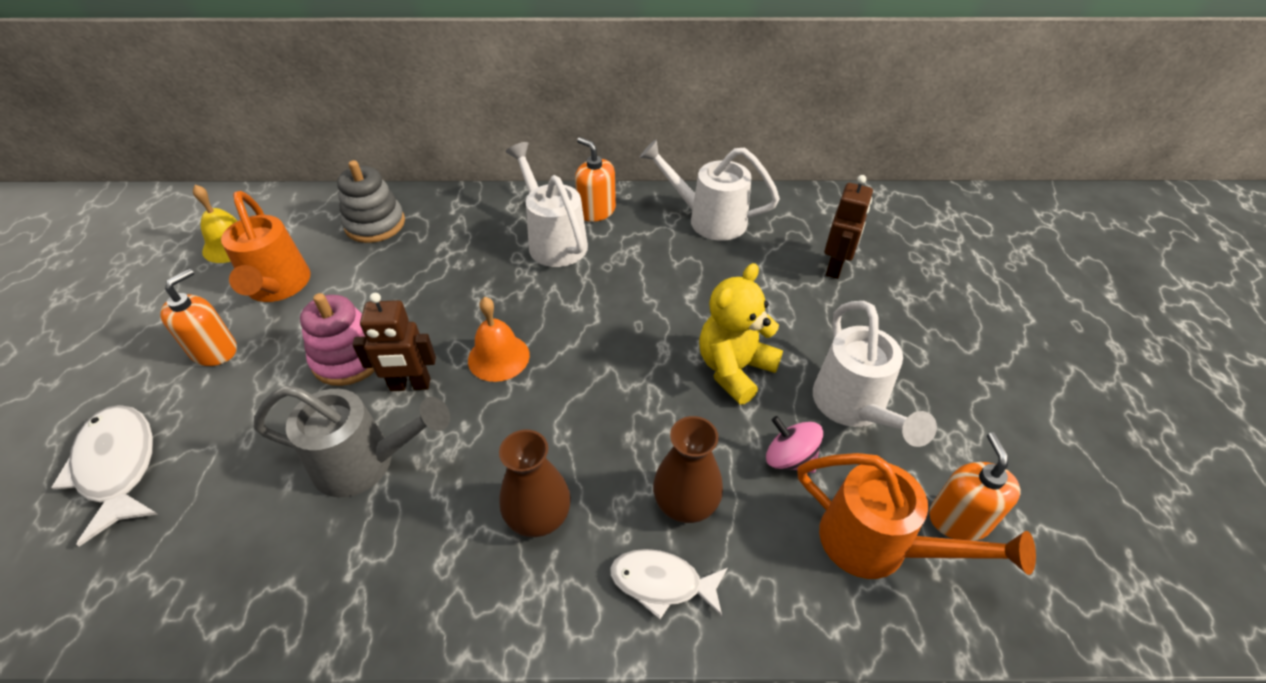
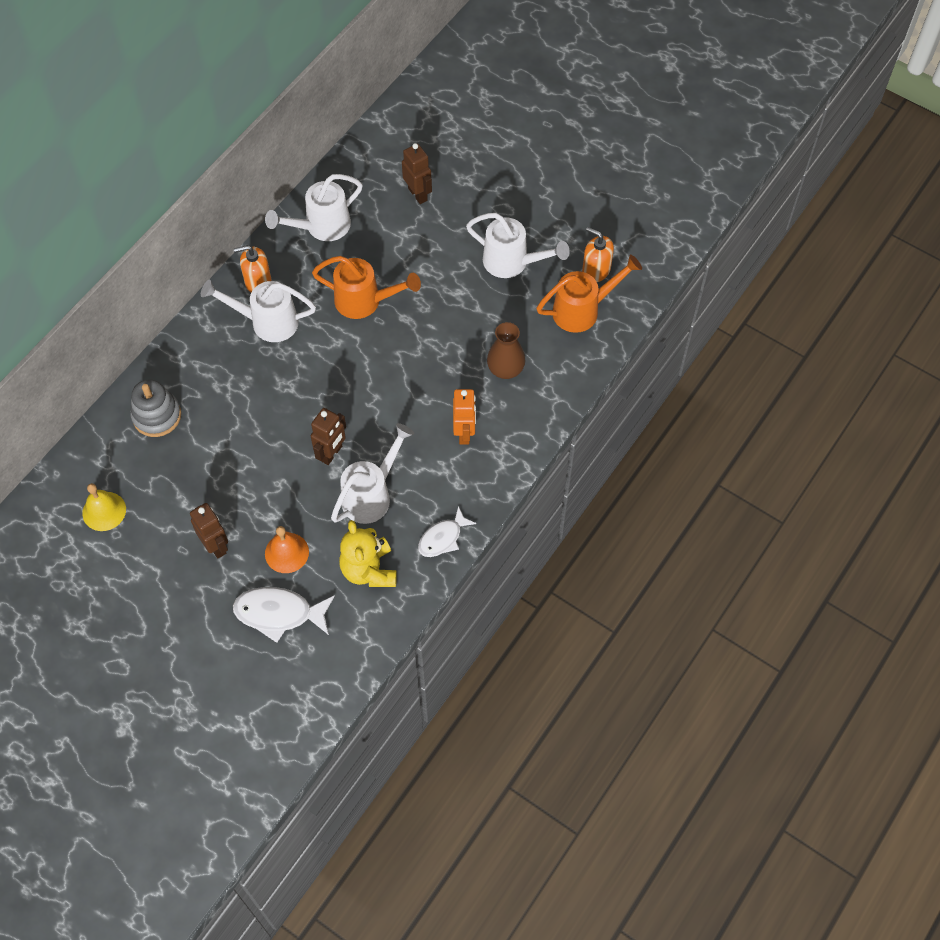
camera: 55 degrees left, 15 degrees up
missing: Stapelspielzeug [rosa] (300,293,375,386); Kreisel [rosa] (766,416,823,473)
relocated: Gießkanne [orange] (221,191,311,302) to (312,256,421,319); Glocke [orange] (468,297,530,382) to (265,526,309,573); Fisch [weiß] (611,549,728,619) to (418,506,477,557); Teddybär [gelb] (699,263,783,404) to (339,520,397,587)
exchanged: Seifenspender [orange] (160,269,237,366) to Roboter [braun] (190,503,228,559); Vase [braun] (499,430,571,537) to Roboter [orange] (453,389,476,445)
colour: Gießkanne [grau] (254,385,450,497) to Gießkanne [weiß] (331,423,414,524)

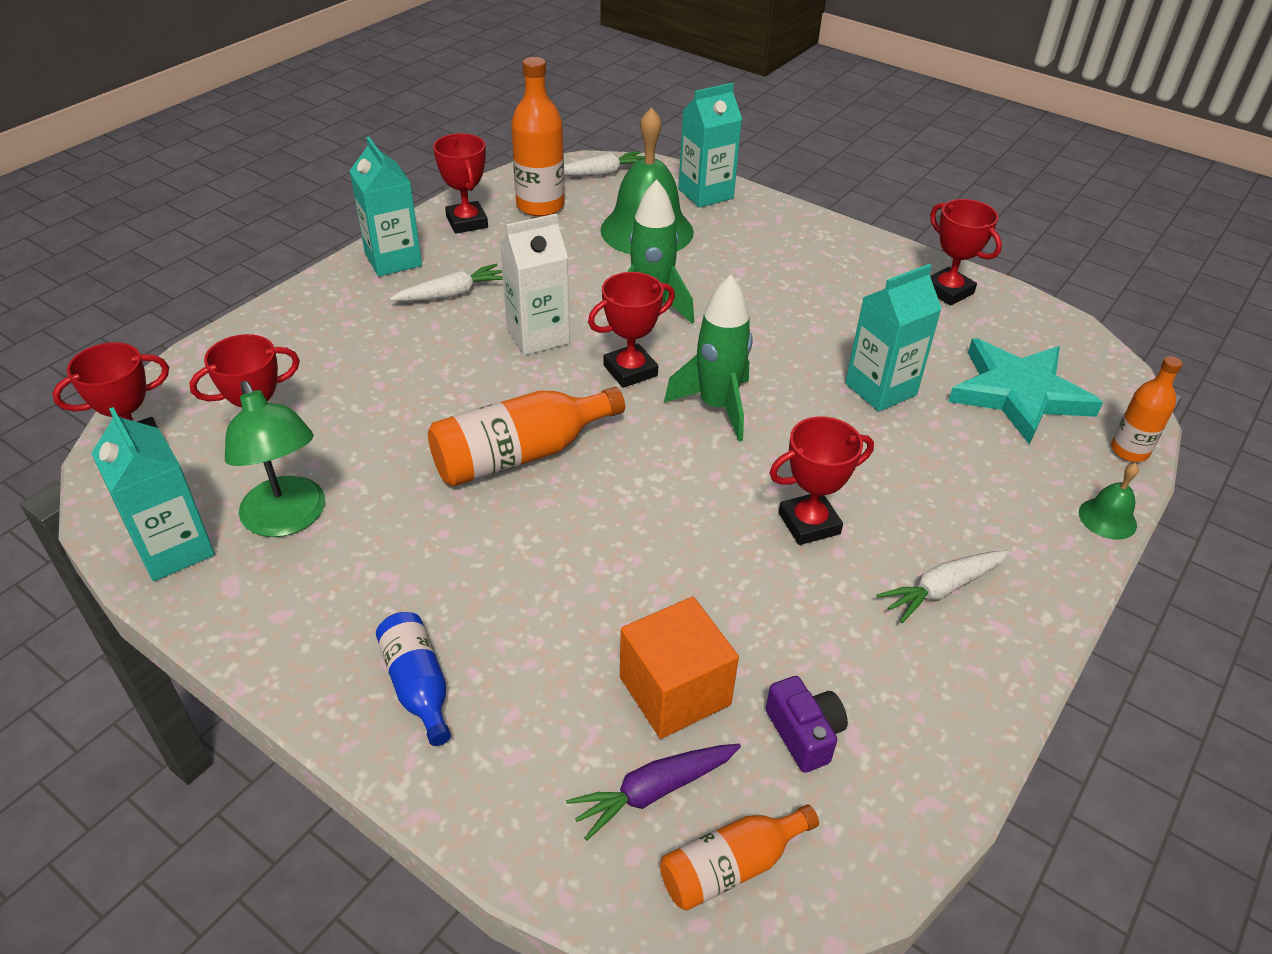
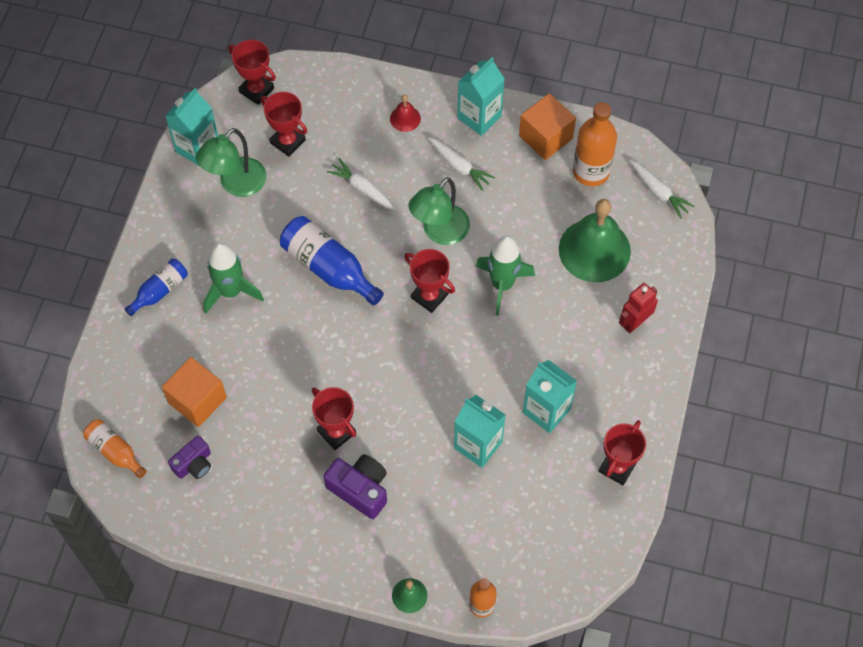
camera: 70 degrees right, 20 degrees up
missing: Karotte [lila] (566,744,741,841); Stern [türkis] (948,338,1103,445)
appeared: Kamera [lila] (323,454,387,519); Glocke [rot] (390,94,421,132); Roboter [rot] (619,283,658,333)
relocated: Rakete [grün] (664,275,752,442) to (203,243,264,314); Getränkekarton [türkis] (678,83,742,208) to (523,360,577,433); Karotte [weiß] (876,550,1009,623) to (327,158,396,210)
exchanged: Pokal [rot] (433,133,488,234) to Kubus [orange] (519,93,576,160); Getränkekarton [weiß] (500,213,570,355) to Lampe [grün] (408,177,470,245)
colour: Flasche [orange] (428,387,625,487) to Flasche [blau] (280,216,384,306)

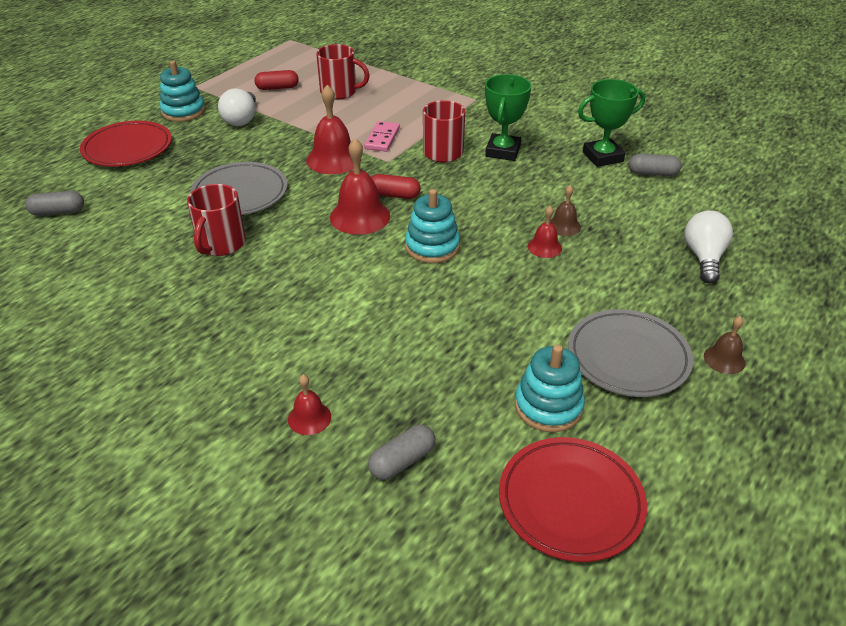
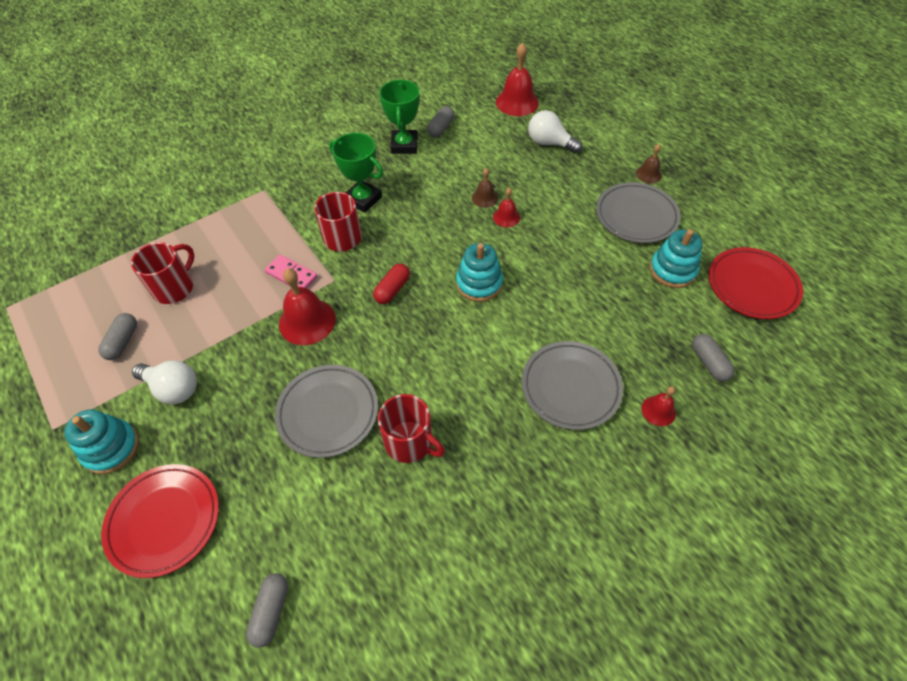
camera: 70 degrees left, 15 degrees up
appeared: Teller [grau] (522,341,623,430)
relocated: Glocke [rot] (330,138,390,235) to (496,42,539,116)
colour: Kapsel [rot] (255,70,299,90) to Kapsel [grau] (98,313,137,360)

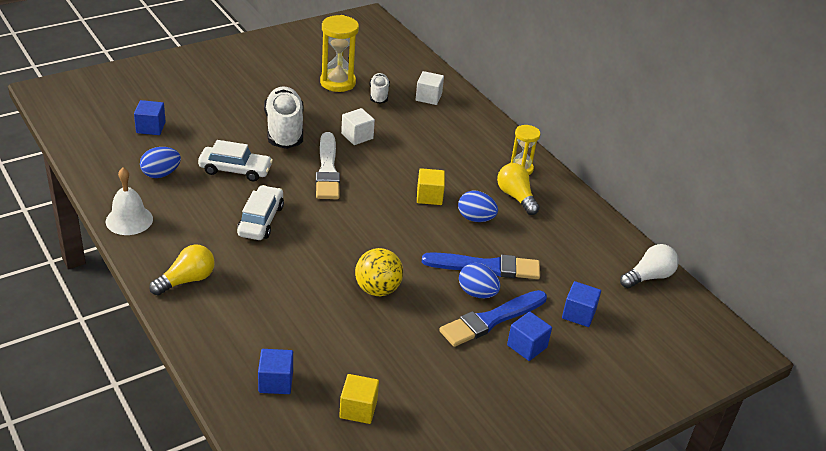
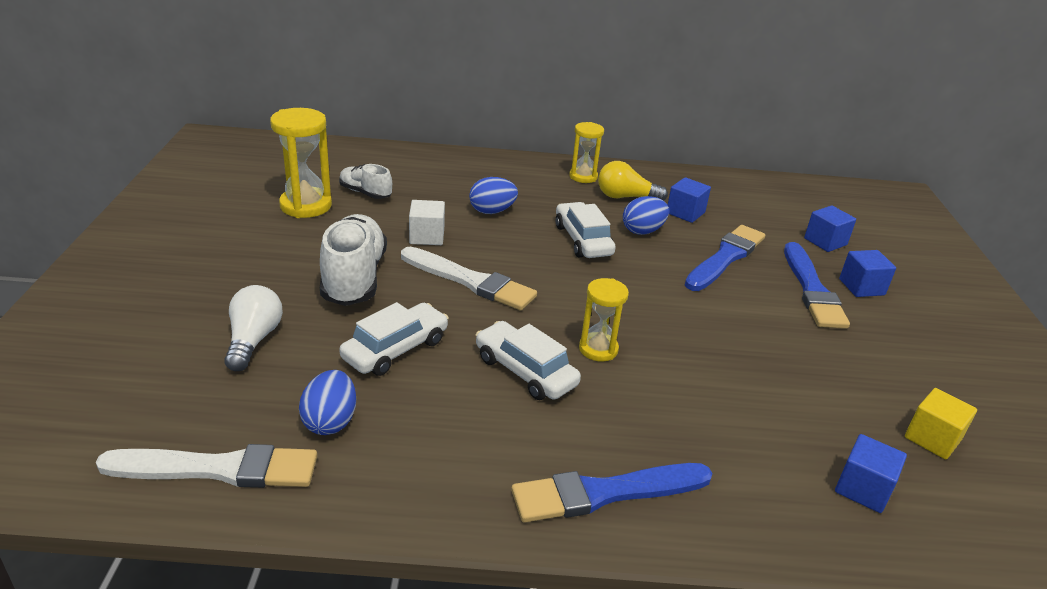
camera: 55 degrees left, 5 degrees down
missing: Glocke [weiß] (106,168,153,235); Ball [gelb] (355,248,403,296); Kubus [weiß] (416,71,444,105)
appeared: Pinsel [weiß] (96,444,317,488); Sanduhr [gelb] (579,278,629,362)
relocated: Kubus [blau] (134,100,166,135) to (668,177,711,223); Ei [blau] (459,263,500,298) to (469,177,518,214); Glühbirne [weiß] (620,244,679,288) to (224,285,283,371)
exchanged: Glühbirne [gelb] (149,245,215,295) to Pinsel [blau] (511,463,713,522); Kubus [gelb] (417,168,445,205) to Auto [weiß] (556,202,616,258)
spun: Schuh [weiß] (264,86,304,149) = (320,214,387,306) 60 degrees clockwise

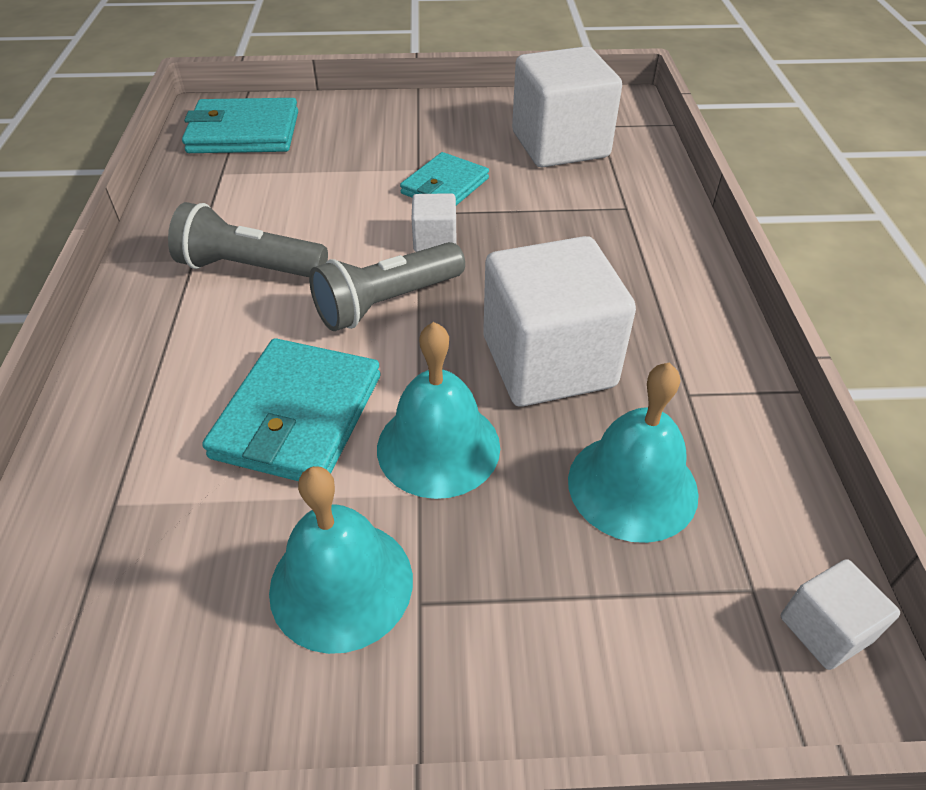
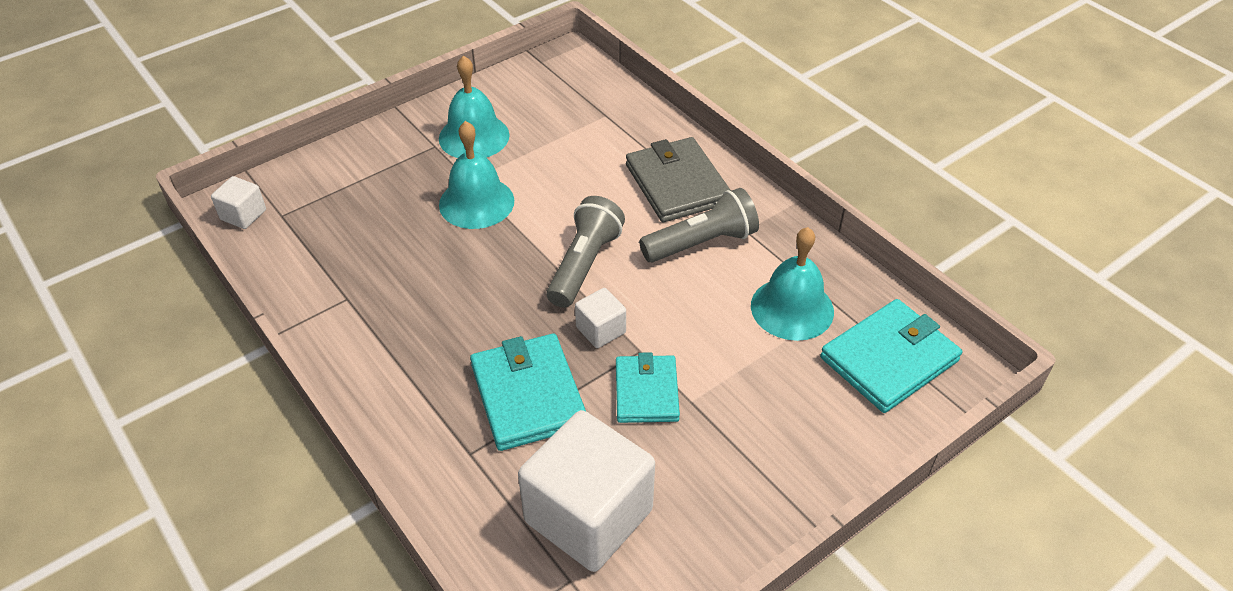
camera: 145 degrees right, 0 degrees up
missing: Kubus [weiß] (483,236,636,407)
appeared: Geldbörse [grau] (626,137,731,222)
relocated: Geldbörse [türkis] (202,338,380,481) to (470,333,586,451); Glocke [türkis] (568,363,699,543) to (751,227,834,341)

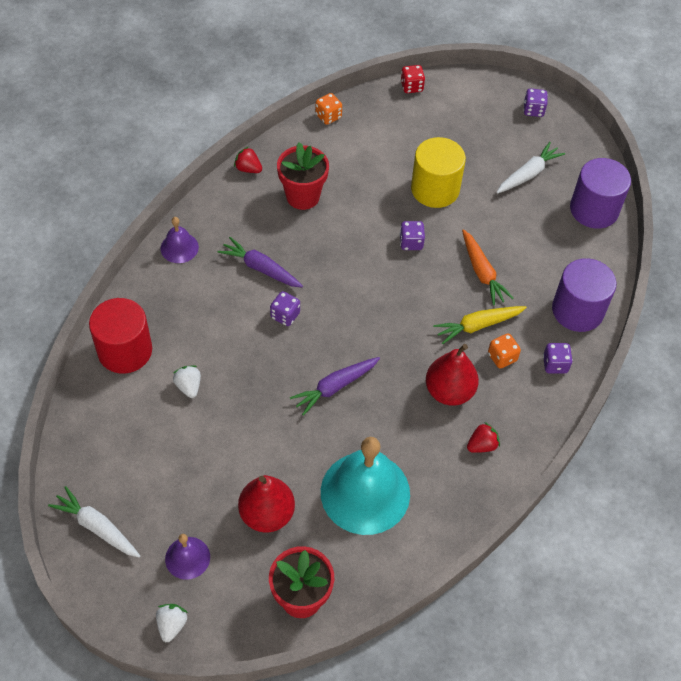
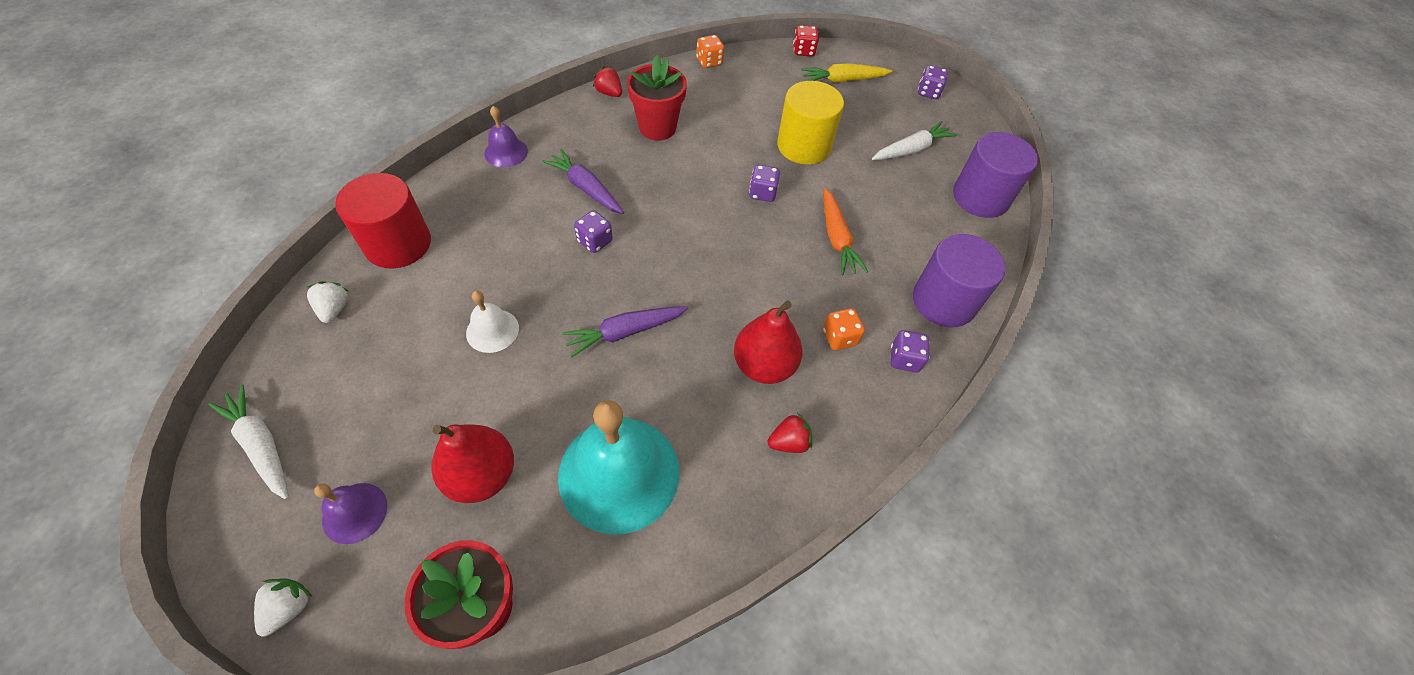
camera: 10 degrees right, 0 degrees up
appeared: Glocke [weiß] (466,291,519,353)
relocated: Erdbeere [weiß] (173,366,201,398) to (307,281,348,323); Karotte [gelb] (433,306,527,344) to (801,63,892,83)

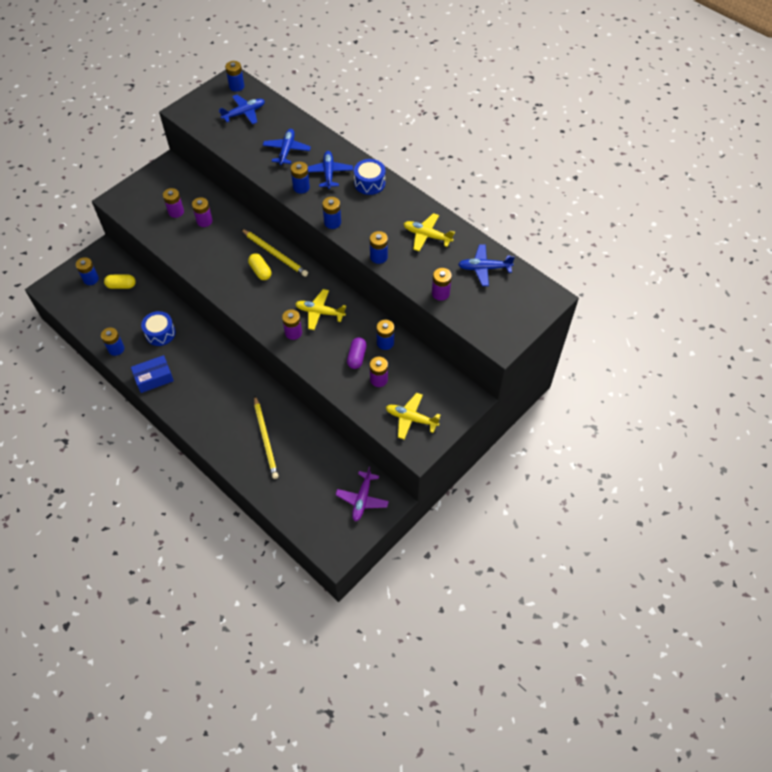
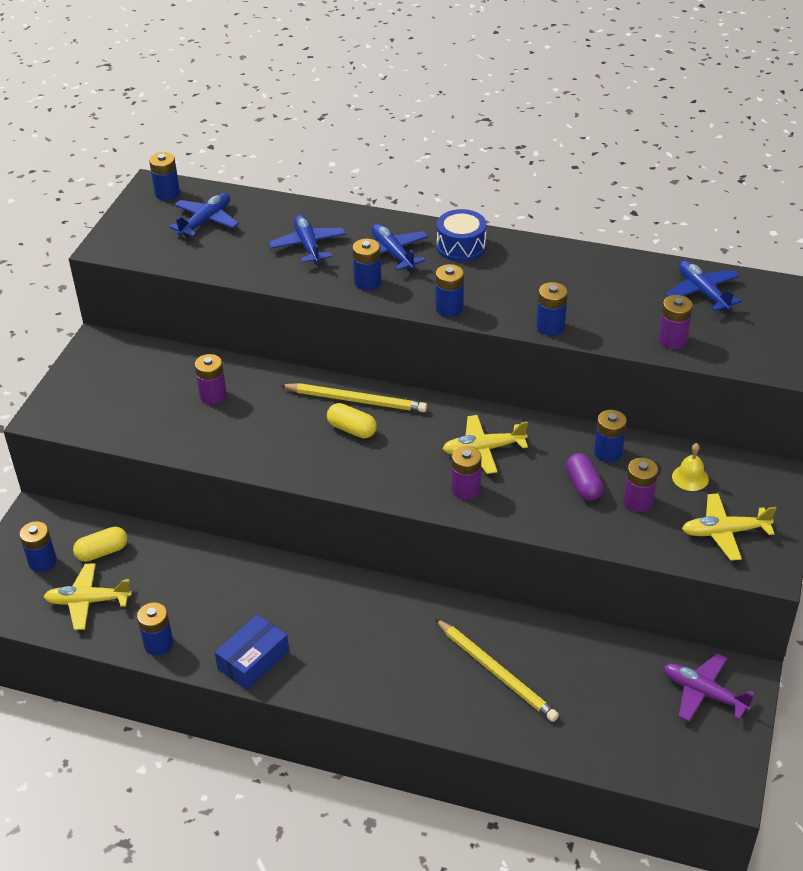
camera: 25 degrees left, 15 degrees down
missing: Trommel [blau] (141,311,176,346); Batterie [lila] (163,188,184,218)
appeared: Glocke [gelb] (672,443,709,491)
relocated: Flugzeug [gelb] (404,213,455,251) to (43,563,132,630)
spun: Flugzeug [lila] (336,467,389,521) = (663,653,755,722) 135 degrees clockwise; Flugzeug [blau] (458,244,515,286) = (666,260,742,312) 90 degrees clockwise

